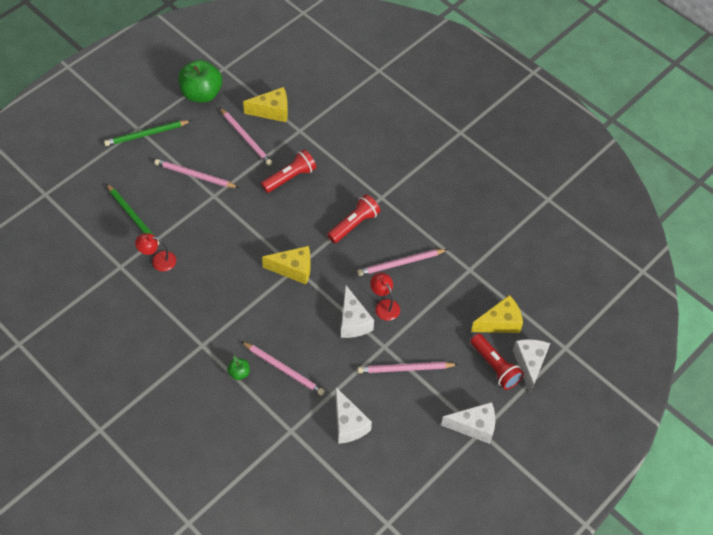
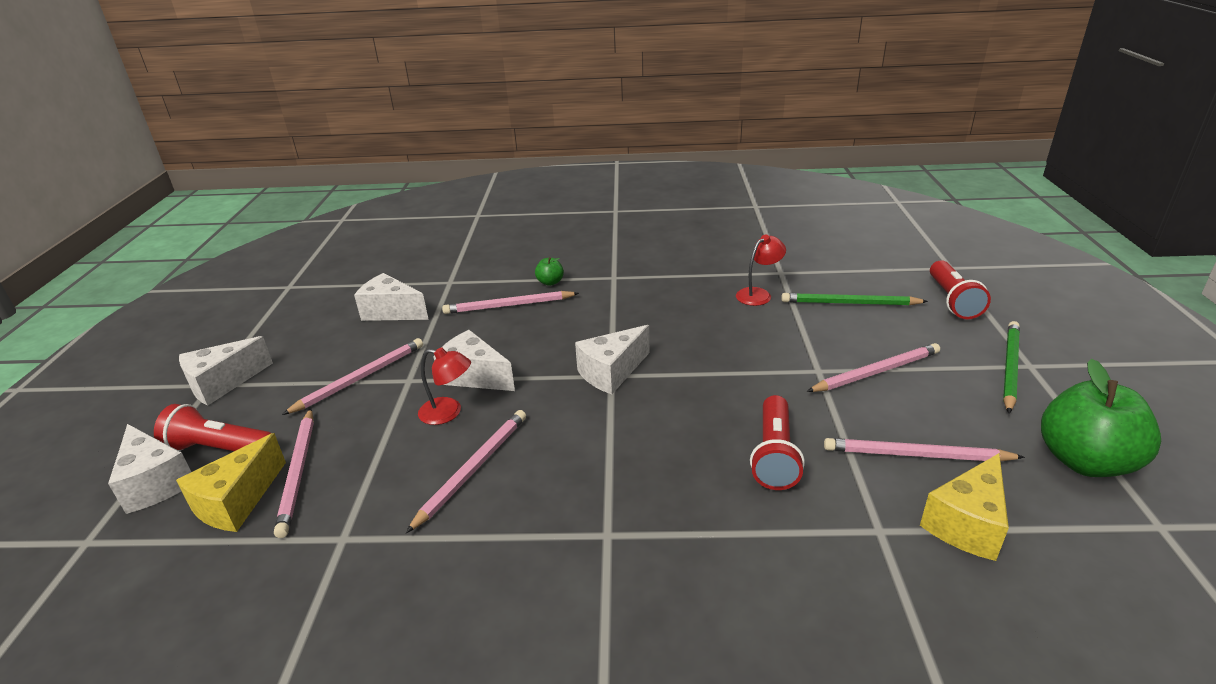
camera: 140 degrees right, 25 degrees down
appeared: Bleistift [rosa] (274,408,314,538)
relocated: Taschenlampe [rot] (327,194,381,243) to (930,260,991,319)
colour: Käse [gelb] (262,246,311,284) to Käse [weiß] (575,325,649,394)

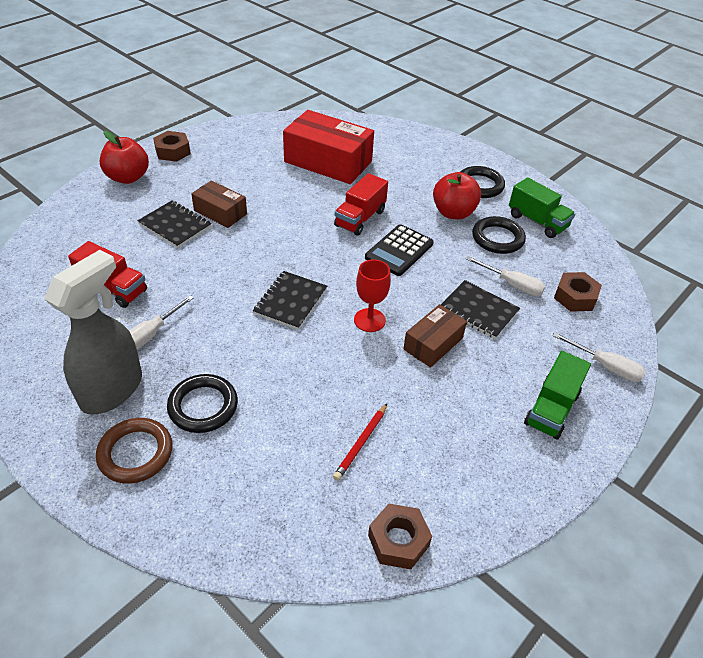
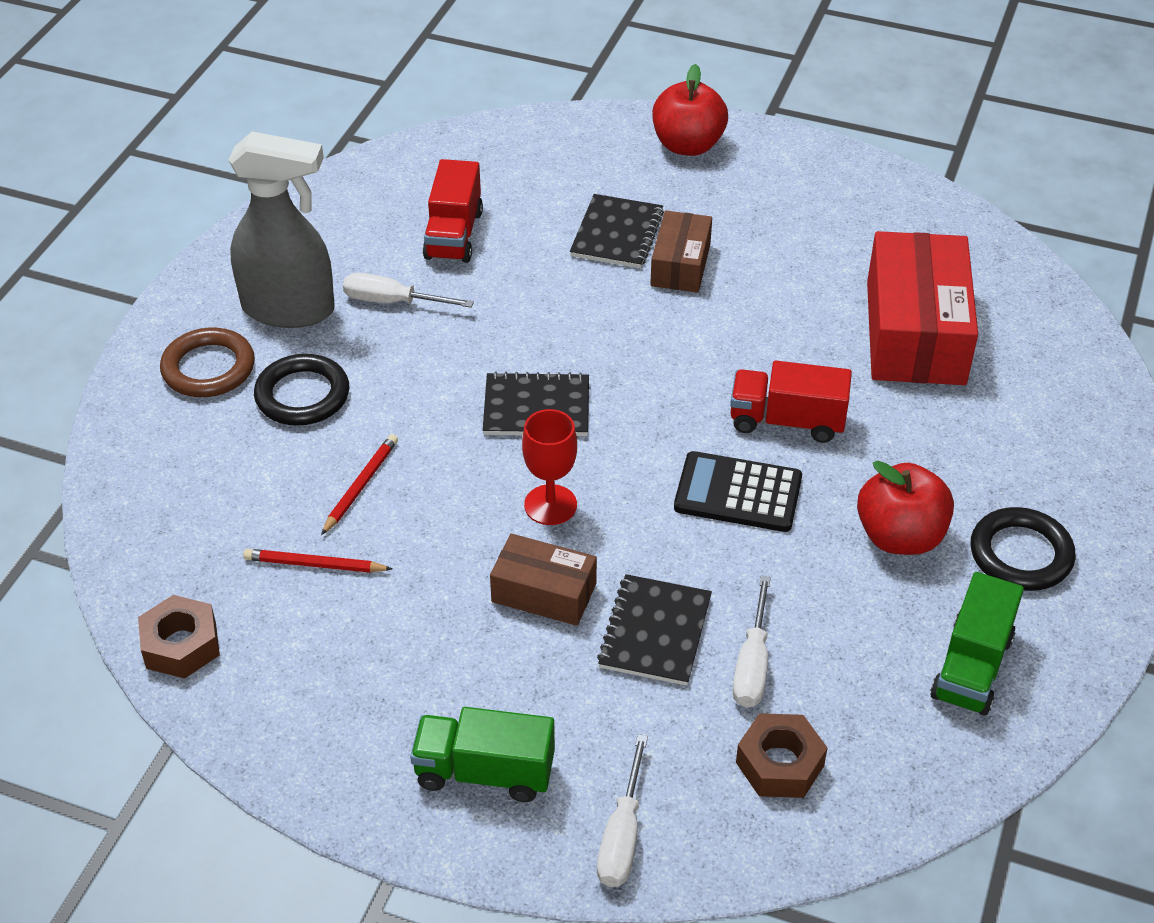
camera: 70 degrees right, 0 degrees up
missing: Sechskantmutter [braun] (153,131,191,162); Ring [schwarz] (472,216,526,254)
appeared: Bleistift [rot] (321,434,398,535)

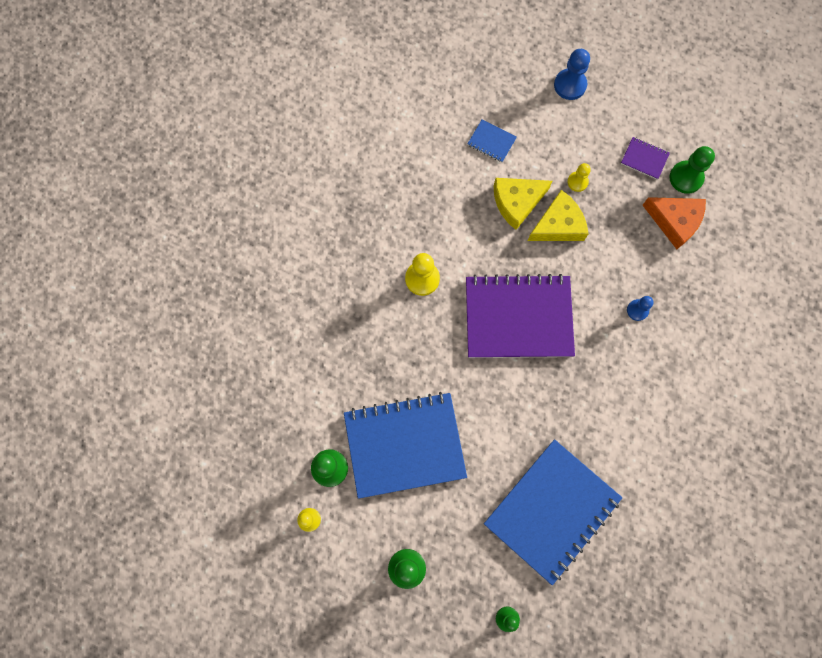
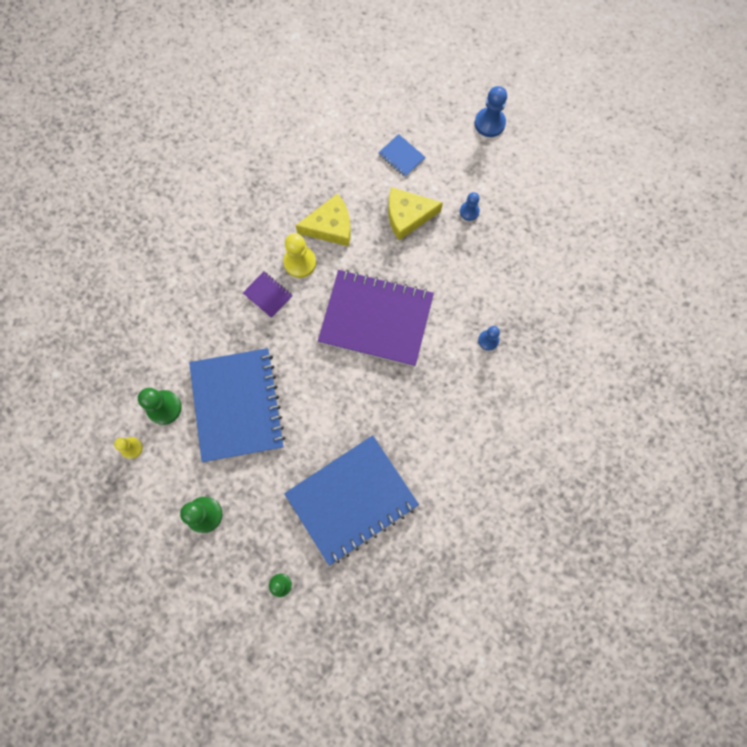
camera: 15 degrees right, 0 degrees up
missing: Käse [orange] (643,197,706,249); Bauer [grün] (669,146,715,194)
relocated: Käse [gelb] (528,190,588,241) to (295,193,351,246); Notizbuch [lila] (621,137,670,180) to (243,271,293,318)
colour: Bauer [gelb] (568,163,591,192) to Bauer [blau] (460,192,480,221)
spun: Notizbuch [blau] (344,392,467,499) = (189,348,286,462) 75 degrees clockwise

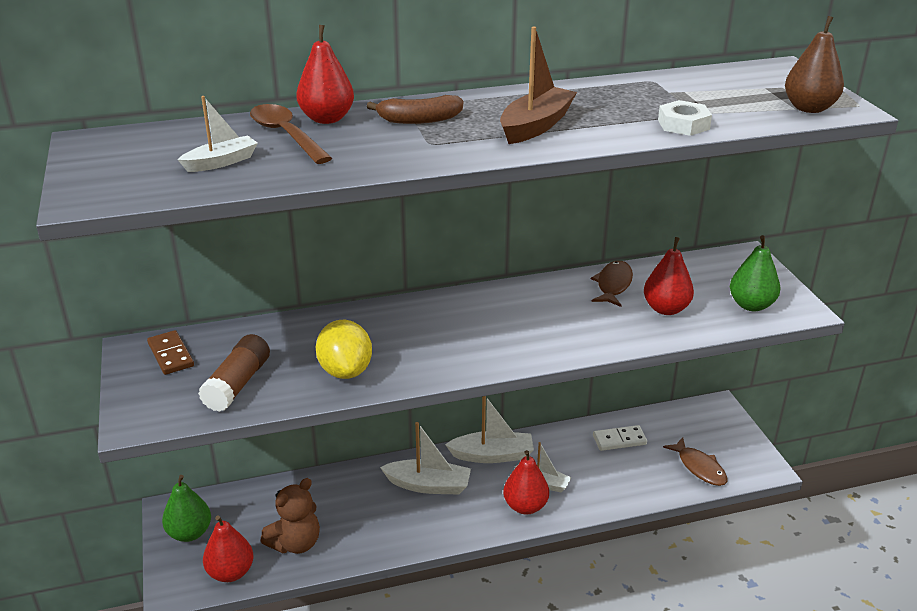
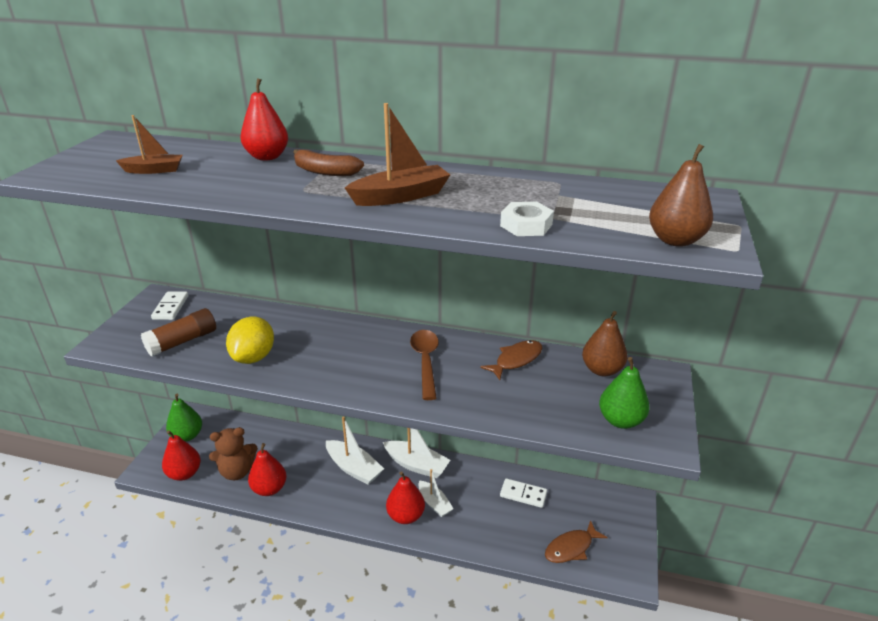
camera: 30 degrees right, 0 degrees up
appeared: Birne [braun] (582,311,628,376)
relocated: Löffel [braun] (250,104,332,164) to (410,330,439,400); Birne [rot] (644,237,694,315) to (248,443,287,496)
colour: Dominostein [braun] (147,330,194,375) to Dominostein [weiß] (151,291,189,320); Boot [weiß] (178,96,258,172) to Boot [braun] (116,115,183,174)
spun: Fisch [braun] (663,437,727,486) = (545,520,608,563) 60 degrees clockwise

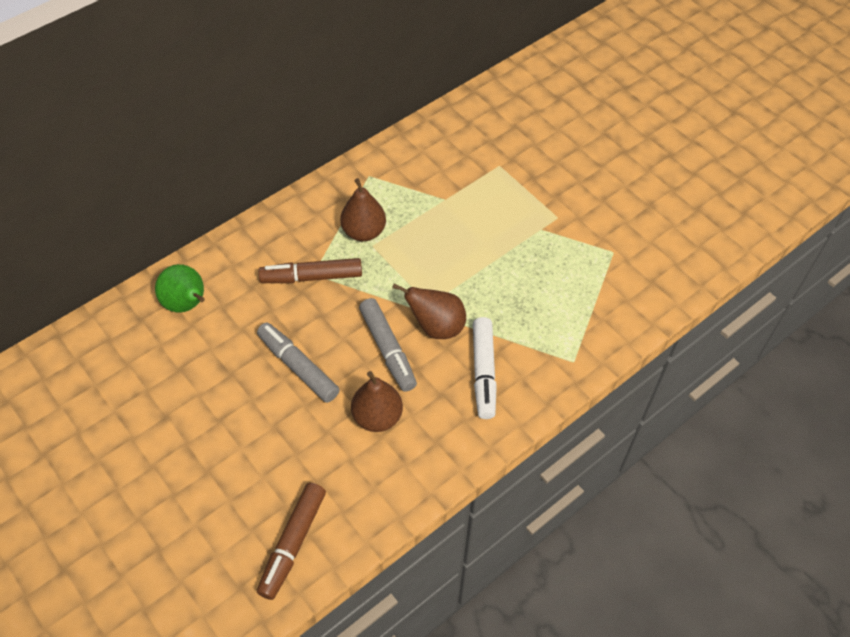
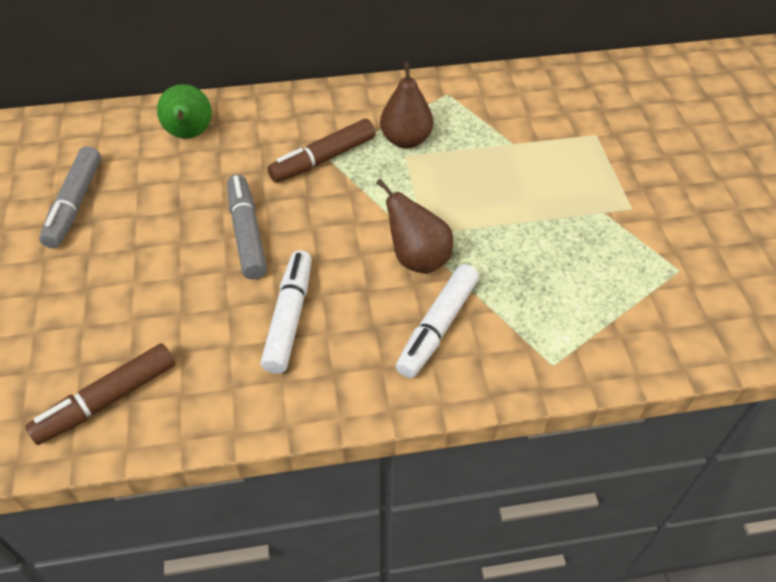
camera: 30 degrees right, 5 degrees down
relocated: Filzstift [grau] (359,298,417,392) to (39,146,101,248)
exchanged: Birne [braun] (351,371,403,432) to Filzstift [weiß] (261,250,312,374)
spun: Filzstift [braun] (258,258,362,283) = (267,119,376,183) 60 degrees counterclockwise

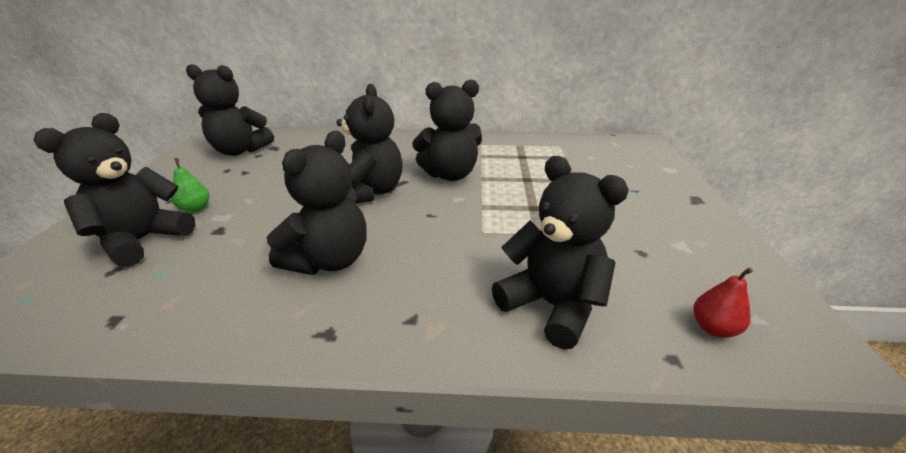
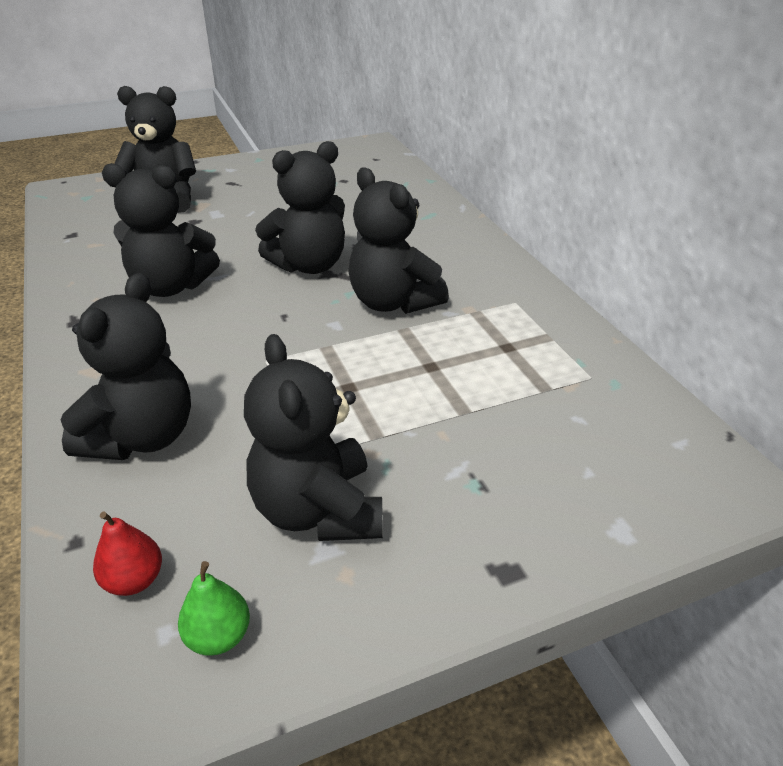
camera: 65 degrees right, 5 degrees up
relocated: Birne [grün] (171,158,210,213) to (178,561,250,656); Teddybär [schwarz] (186,64,274,156) to (244,334,383,541)

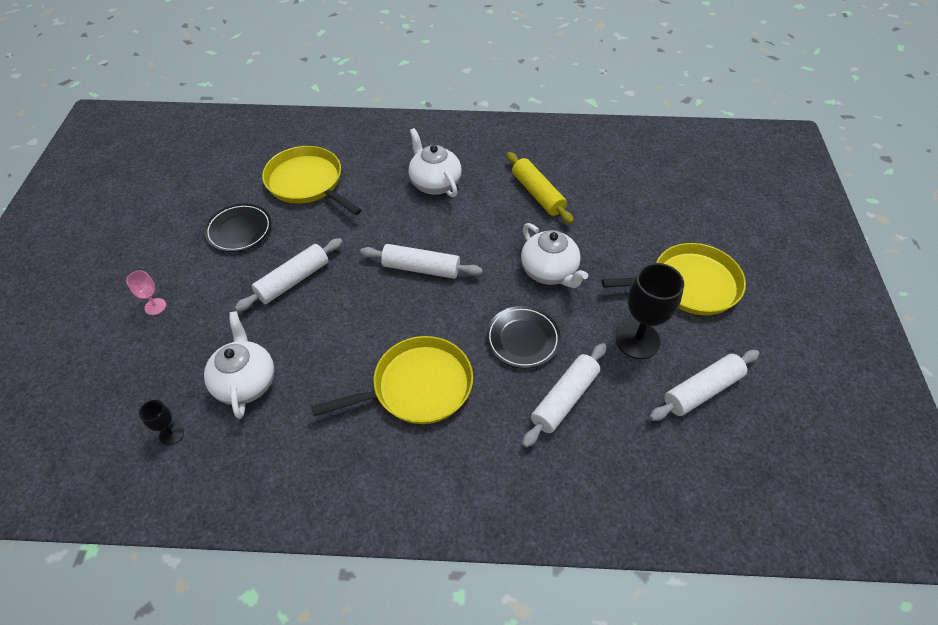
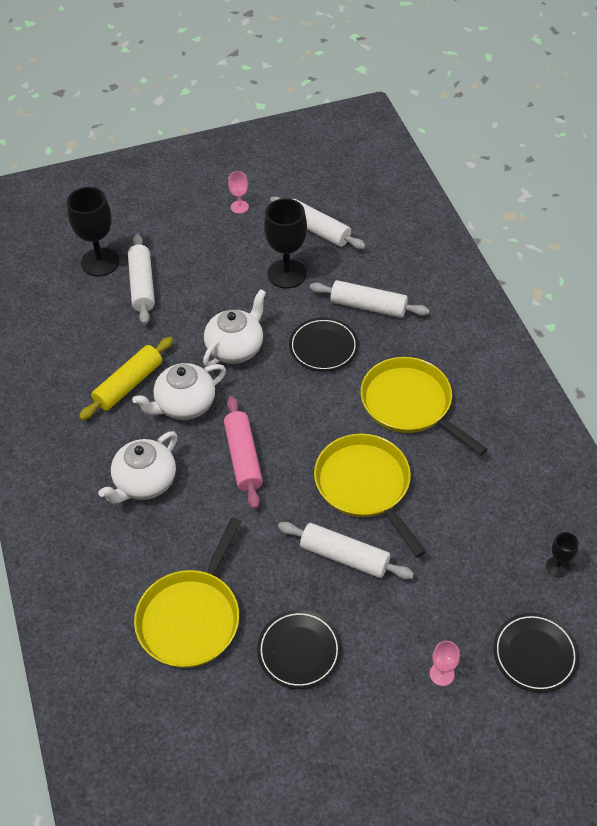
camera: 110 degrees left, 0 degrees up
appeared: Kelch [schwarz] (67,187,120,276); Nudelholz [rosa] (224,396,263,509); Kelch [rosa] (228,171,249,214); Teller [schwarz] (493,613,579,693)
relocated: Teekanne [weiß] (204,311,275,419) to (132,363,226,420); Nudelholz [weiß] (360,244,483,279) to (128,234,155,325); Pfanne [gelb] (602,243,746,315) to (314,434,426,557)

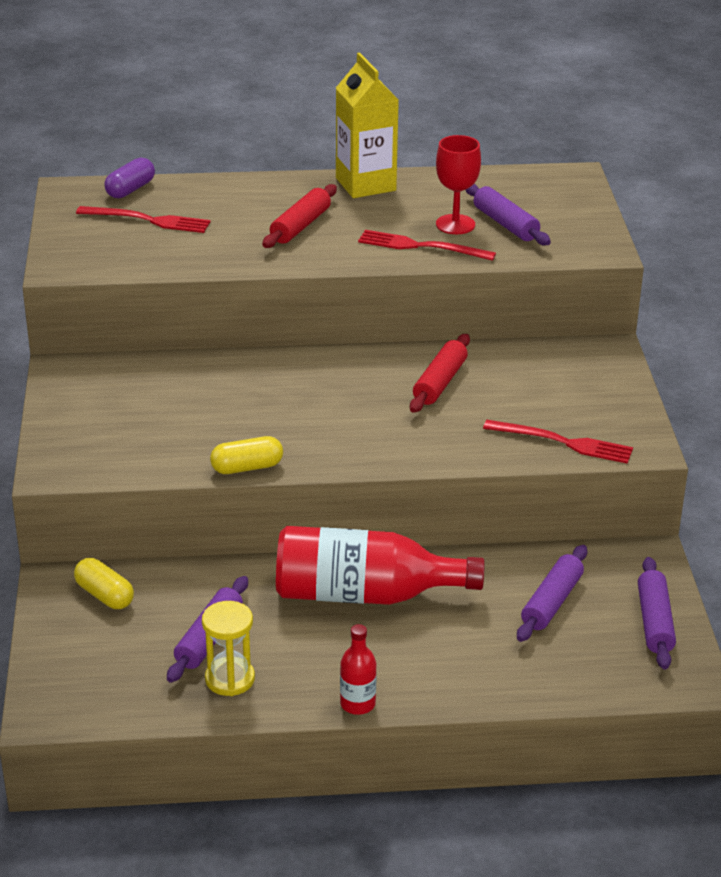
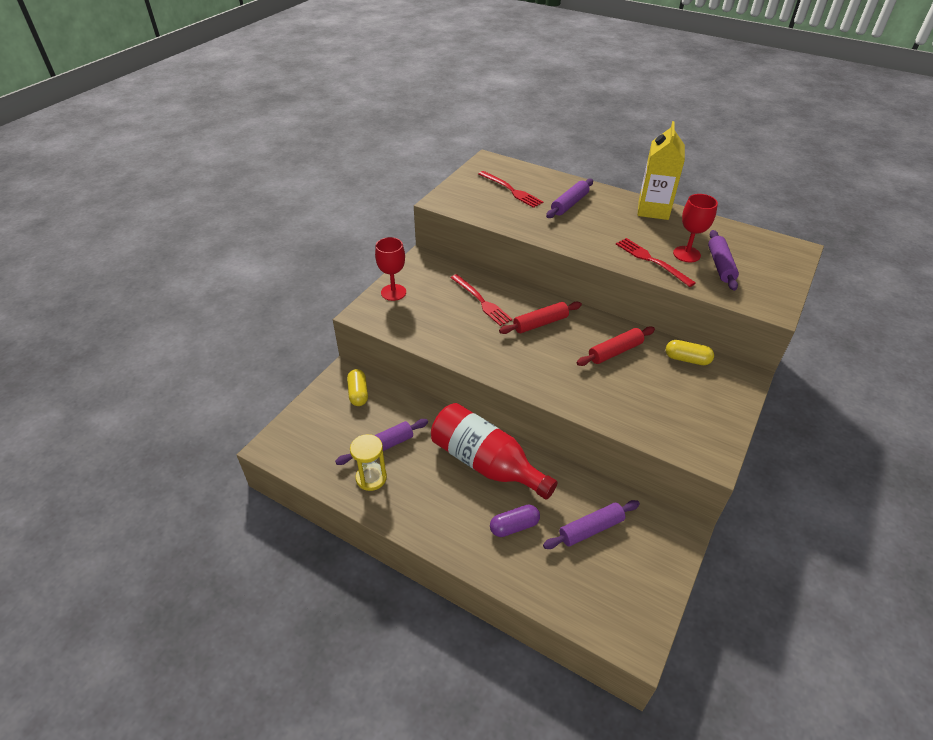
camera: 35 degrees right, 10 degrees up
missing: Flasche [rot] (340,624,377,715)
appeared: Kelch [rot] (375,237,406,301)
relocated: Kapsel [lila] (104,157,155,198) to (490,505,540,537); Kapsel [gelb] (210,436,283,474) to (666,340,714,365); Nudelholz [rot] (262,184,337,248) to (499,302,582,334); Gabel [rot] (483,420,633,464) to (451,274,512,326); Nudelholz [lila] (638,557,676,670) to (546,179,593,218)

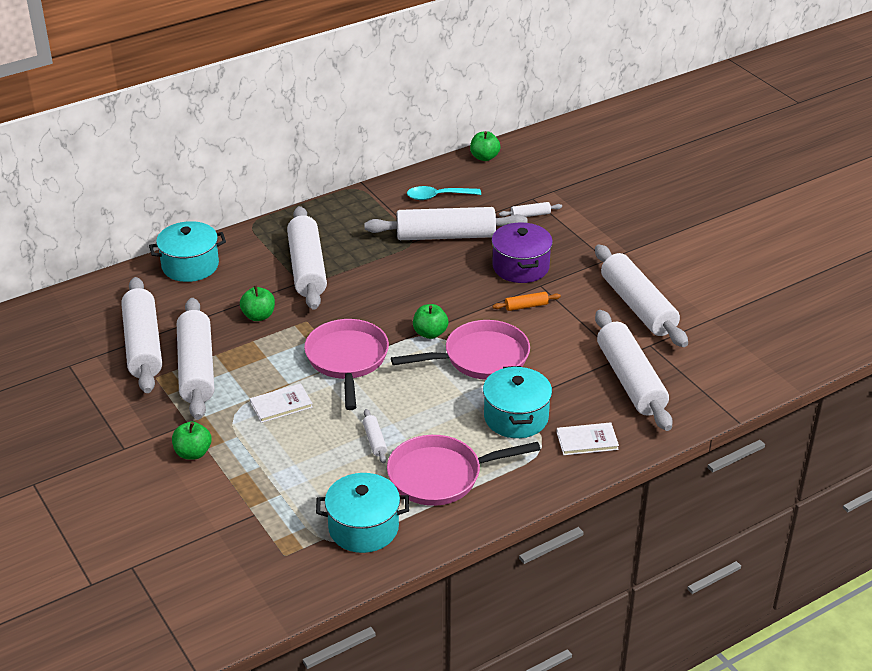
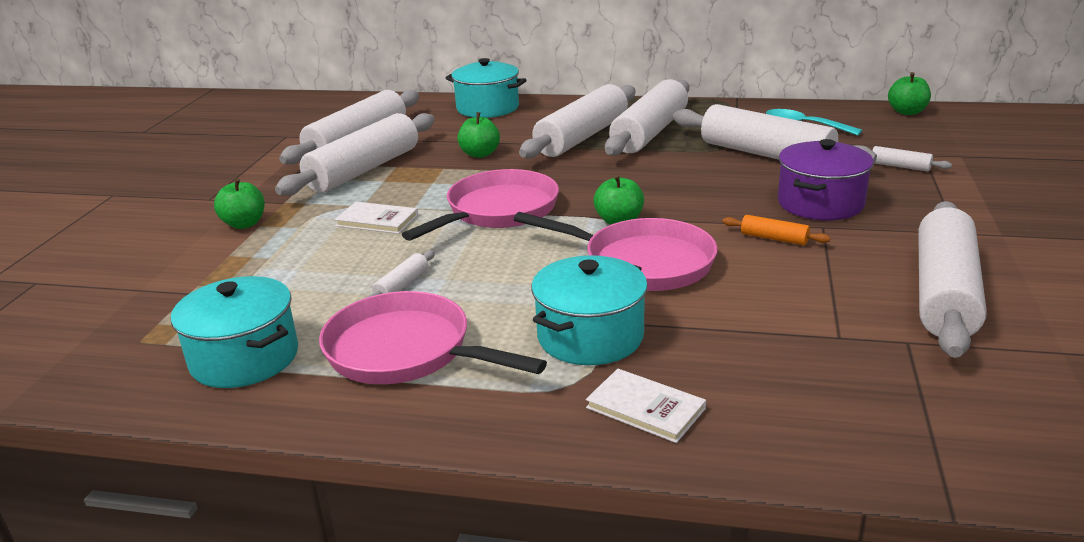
camera: 45 degrees right, 10 degrees down
relocated: Nudelholz [weiß] (595,310,673,431) to (605,79,689,156)

